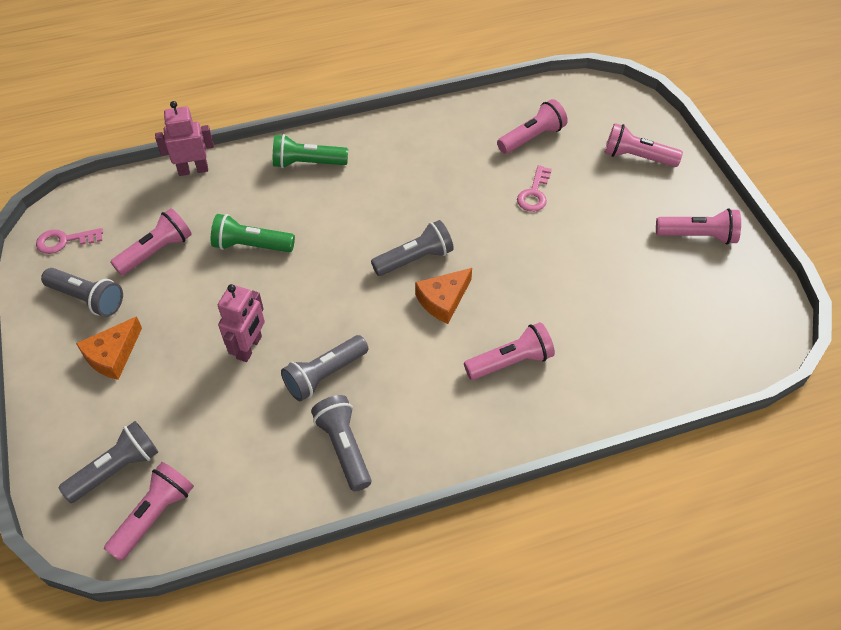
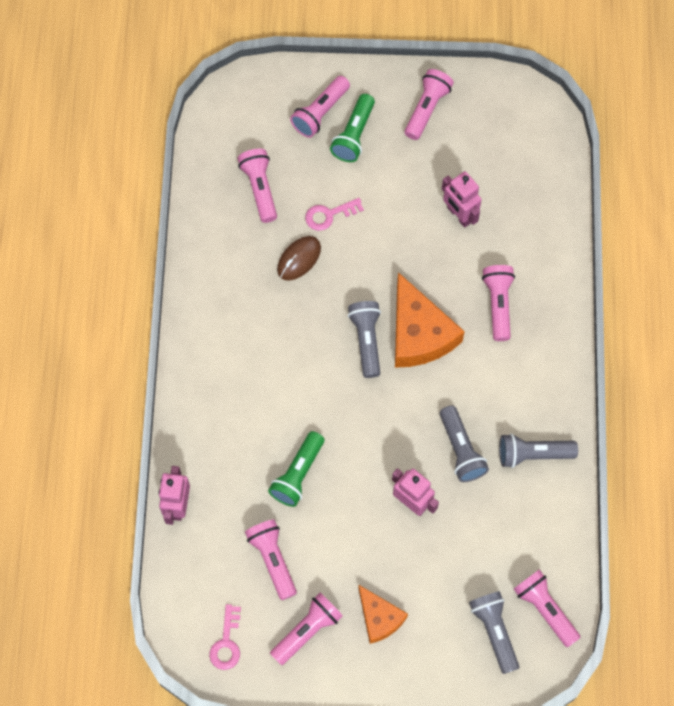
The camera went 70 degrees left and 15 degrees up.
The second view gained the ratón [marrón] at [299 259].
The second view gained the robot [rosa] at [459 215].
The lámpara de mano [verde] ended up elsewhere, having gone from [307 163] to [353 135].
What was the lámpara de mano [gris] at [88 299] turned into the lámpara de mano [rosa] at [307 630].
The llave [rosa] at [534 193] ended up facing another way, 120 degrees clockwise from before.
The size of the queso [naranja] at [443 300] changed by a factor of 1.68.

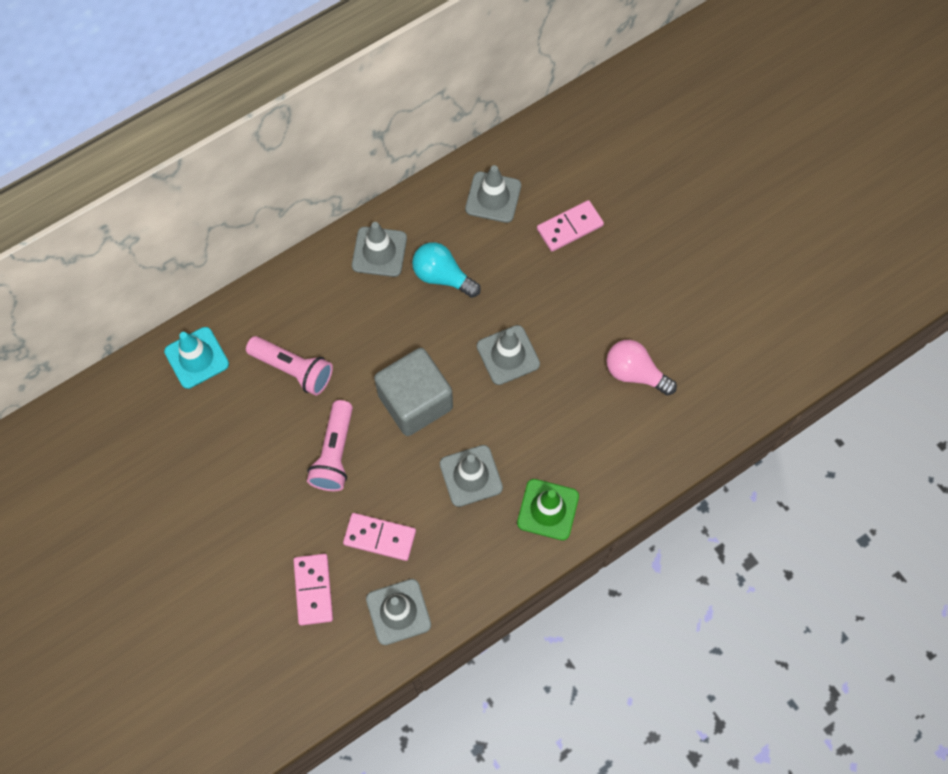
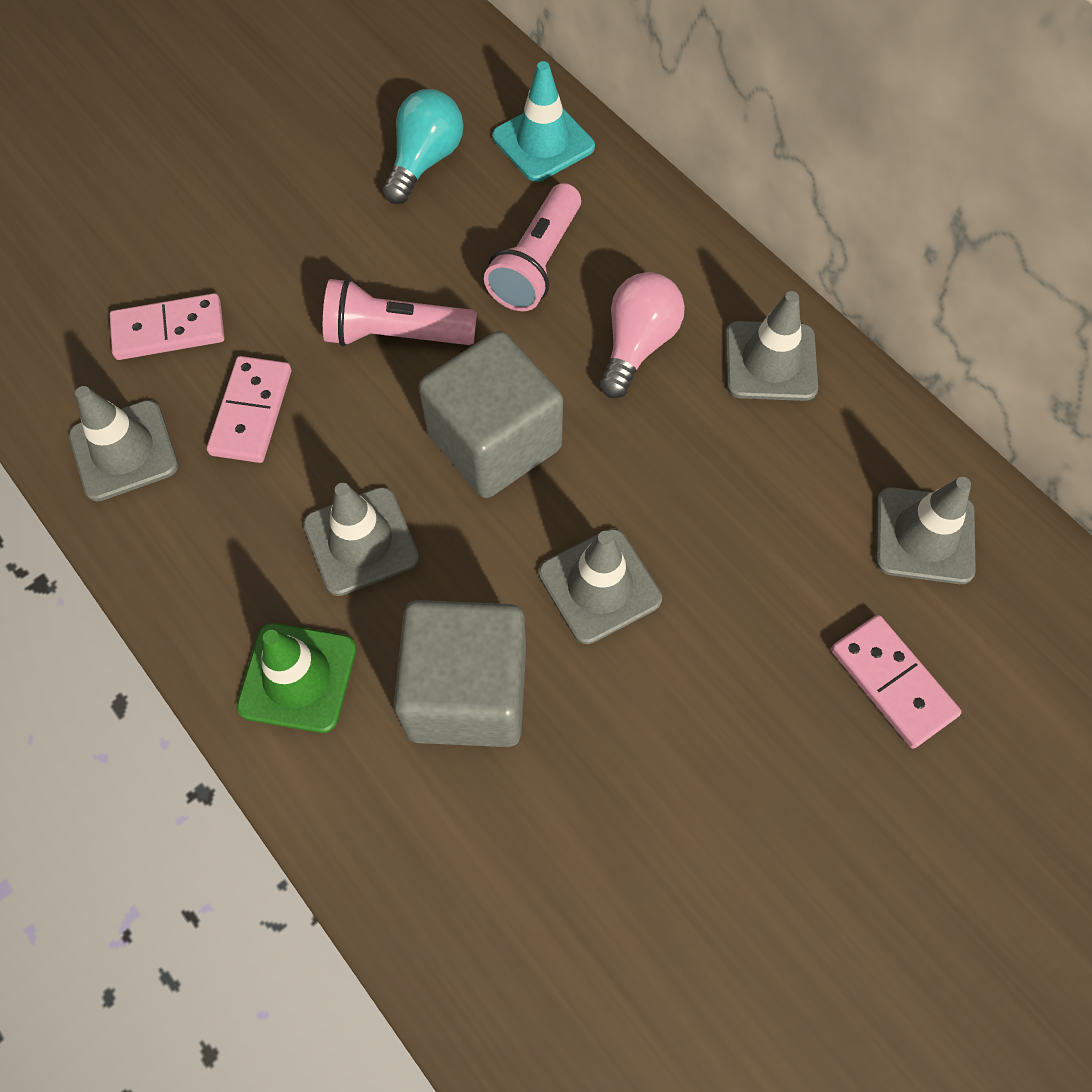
The camera went 85 degrees right and 5 degrees down.
The second view gained the cubo [gris] at [467 692].
The bombilla [turquesa] ended up elsewhere, having gone from [442 276] to [425 161].
The bombilla [rosa] ended up elsewhere, having gone from [634 373] to [637 345].

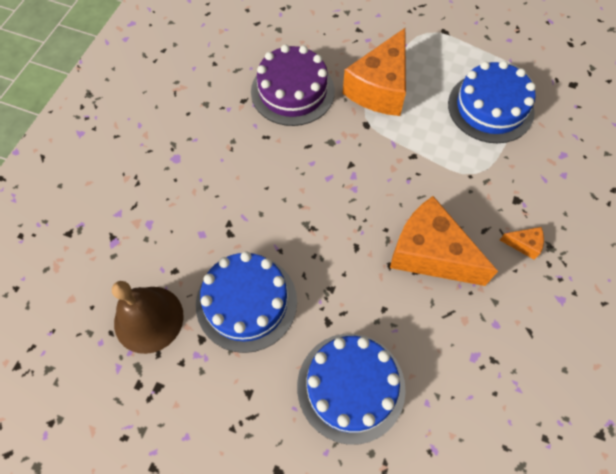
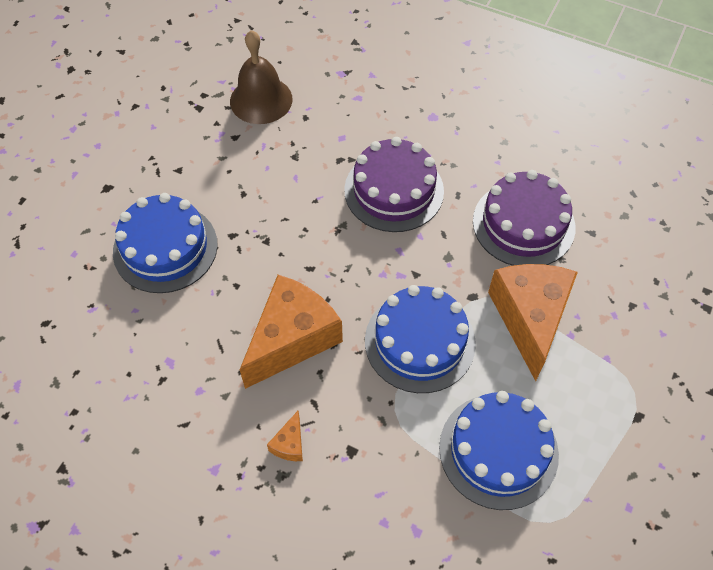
The camera went 95 degrees right and 5 degrees down.
The second view gained the tarta [morado] at [394 190].
The tarta [azul] ended up elsewhere, having gone from [246 302] to [420 341].
The queso [naranja] at [380 88] ended up facing another way, 60 degrees clockwise from before.

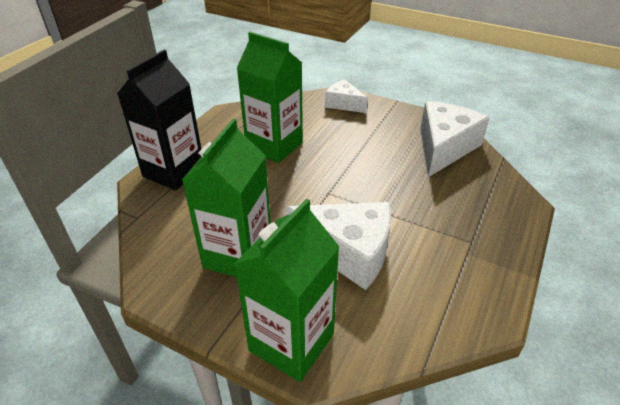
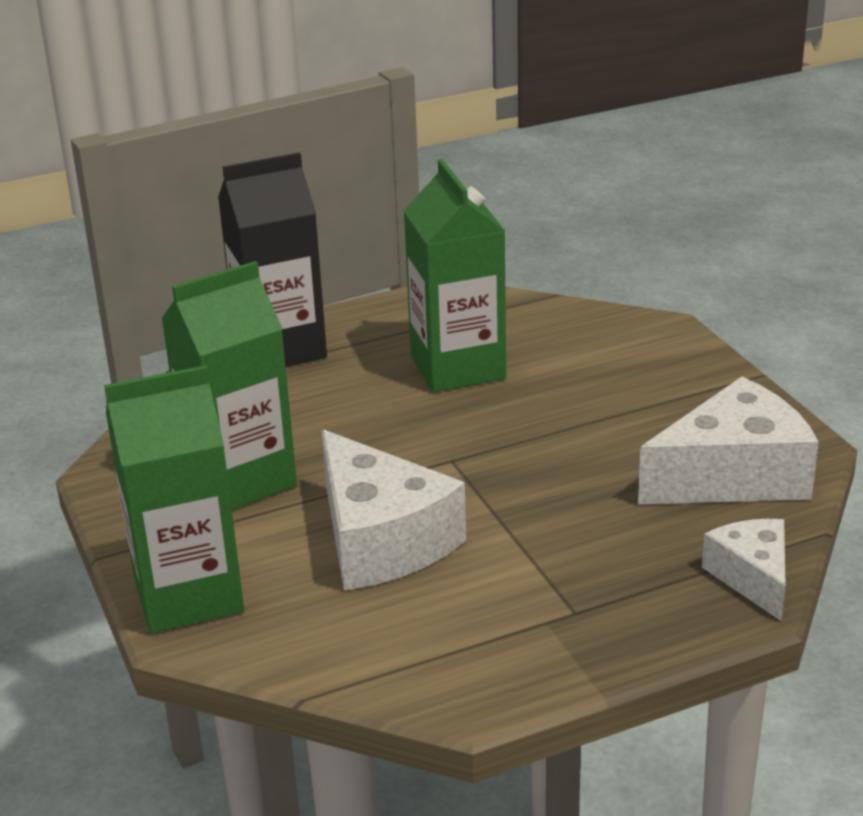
The camera went 40 degrees right and 10 degrees down.
The queso [blanco] ended up elsewhere, having gone from [343 104] to [752 577].

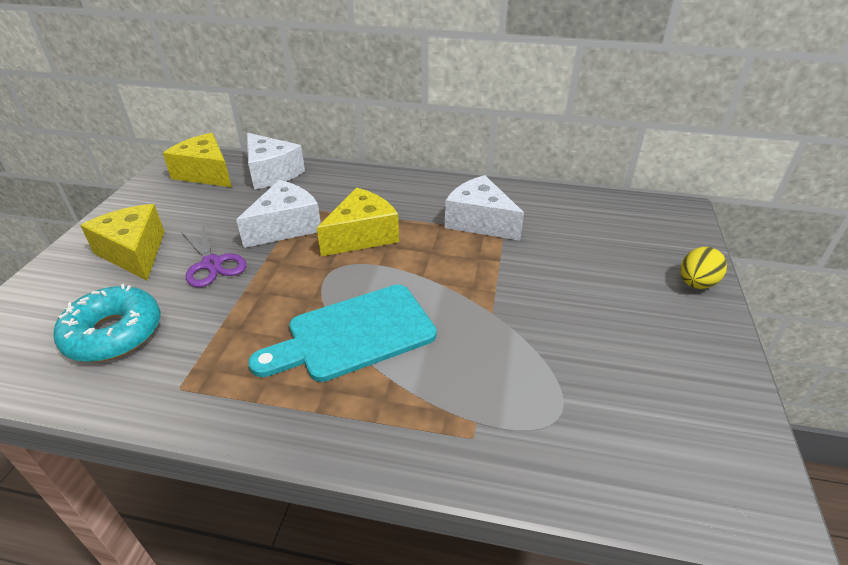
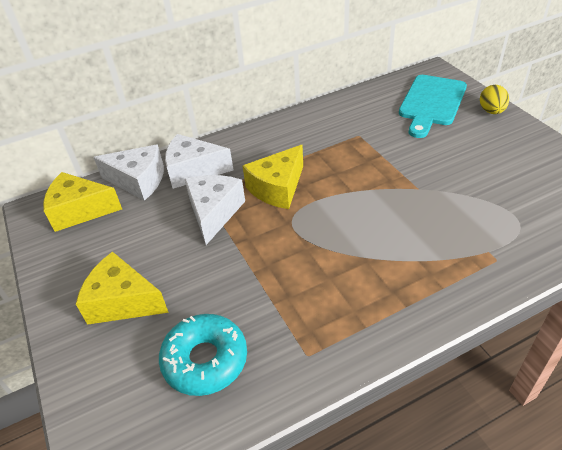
The camera went 35 degrees left and 5 degrees up.
The second view lost the tijeras [morado] at [212 264].
The tabla de cortar [turquesa] ended up elsewhere, having gone from [354 334] to [431 103].
The queso [blanco] ended up elsewhere, having gone from [480 221] to [193 170].
The queso [amarillo] at [362 236] ended up facing another way, 150 degrees counterclockwise from before.

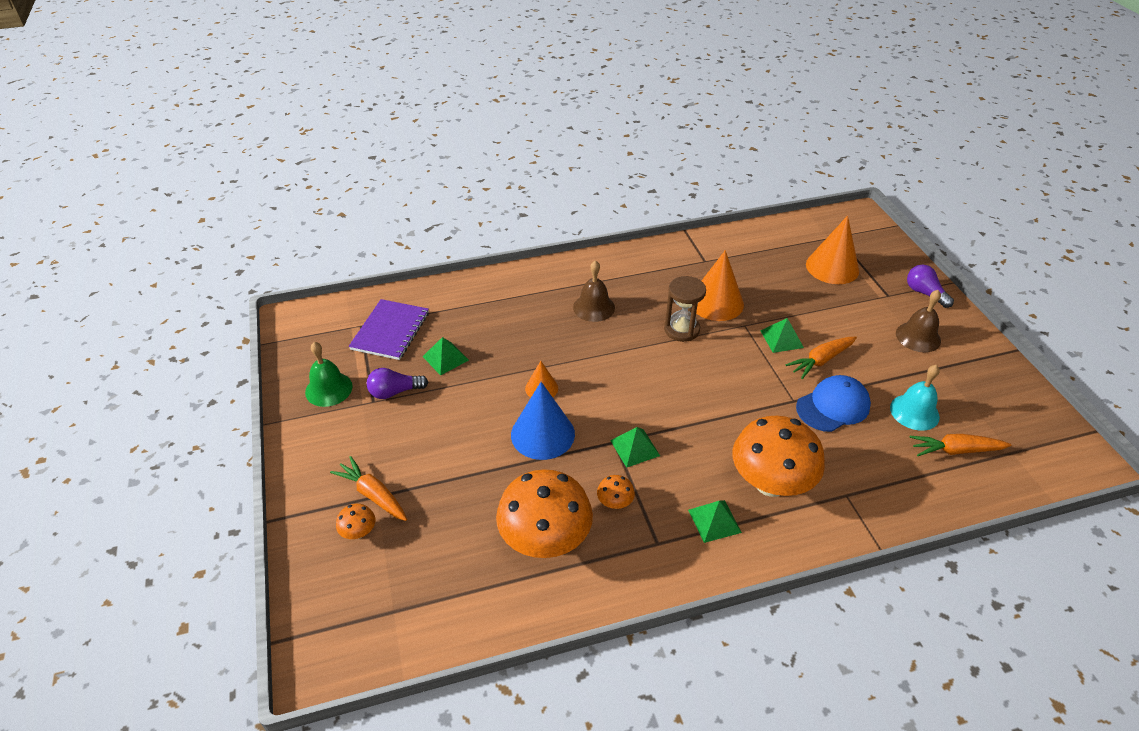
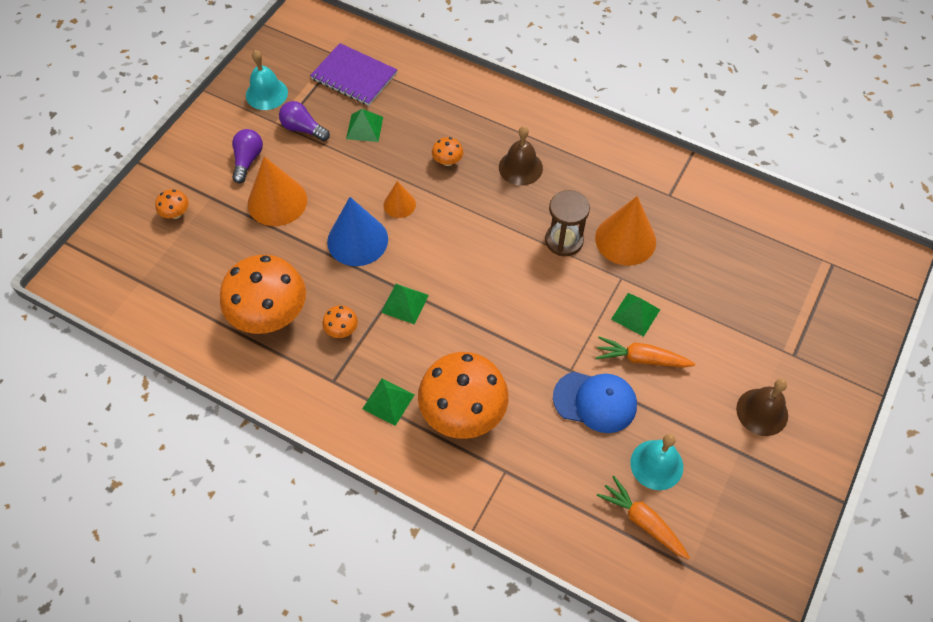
The camera went 45 degrees right and 15 degrees up.
The second view lost the zanahoria [naranja] at [373 494].
The second view gained the seta [naranja] at [447 161].
The cono [naranja] ended up elsewhere, having gone from [832 267] to [277 201].
The bombilla [morado] ended up elsewhere, having gone from [924 293] to [247 160].
What was the campana [verde] at [329 389] turned into the campana [turquesa] at [266 94].
The cuaderno [morado] at [390 331] ended up facing another way, 60 degrees clockwise from before.

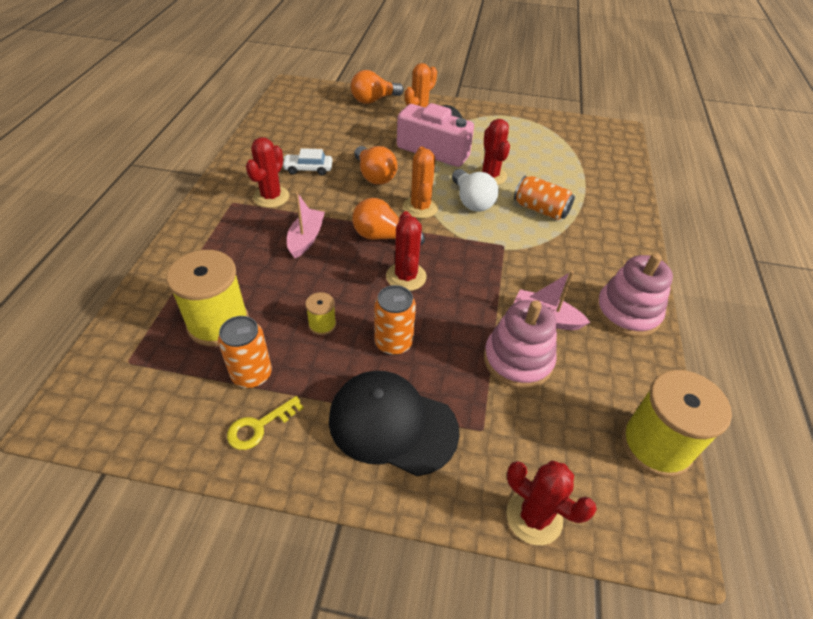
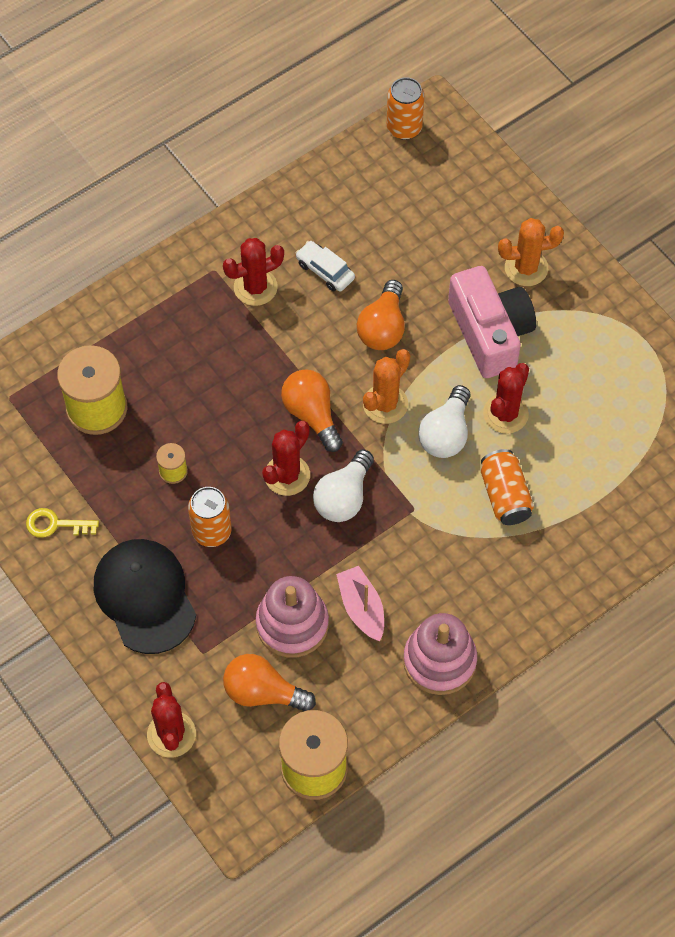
The camera went 45 degrees right and 15 degrees up.
The second view lost the barco [rosa] at [306 238].
The second view gained the bombilla [blanco] at [344 497].
The lata [naranja] ended up elsewhere, having gone from [252 374] to [404 128].
The bombilla [naranja] ended up elsewhere, having gone from [373 100] to [263 692].

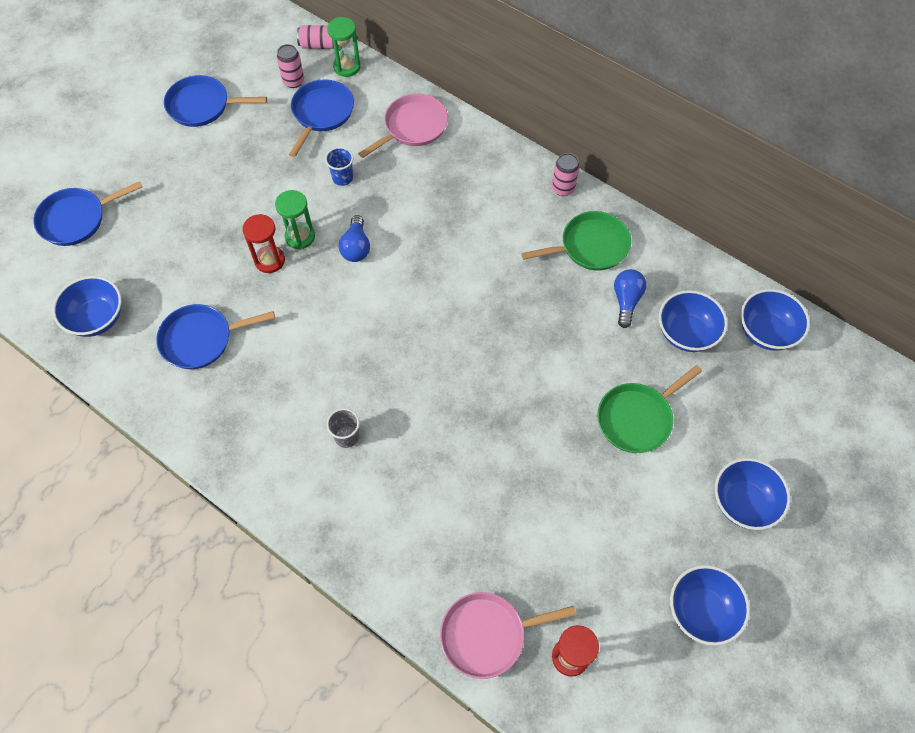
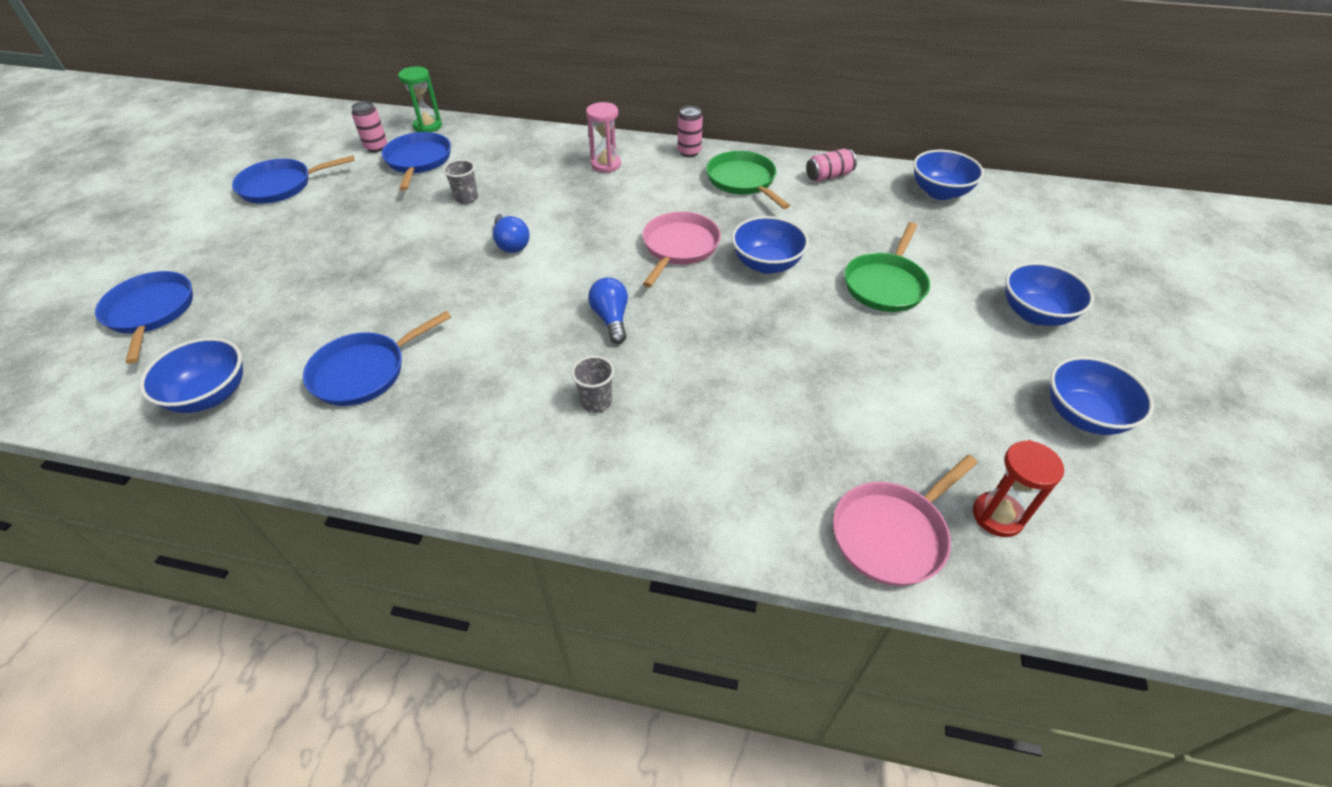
The camera went 25 degrees left and 15 degrees down.
The second view lost the reloj de arena [rojo] at [269 260].
The second view lost the reloj de arena [verde] at [300 237].
The second view gained the reloj de arena [rosa] at [606 165].
The lata [rosa] ended up elsewhere, having gone from [319 45] to [828 176].
The sartén [rosa] ended up elsewhere, having gone from [413 127] to [679 247].
The bombilla [azul] ended up elsewhere, having gone from [626 301] to [611 319].
The cuenco [azul] ended up elsewhere, having gone from [686 333] to [766 264].
What was the vaso [azul] at [342 178] turned into the vaso [gris] at [466 198].
The sartén [azul] at [76 219] ended up facing another way, 120 degrees clockwise from before.
The sartén [verde] at [590 246] ended up facing another way, 75 degrees counterclockwise from before.

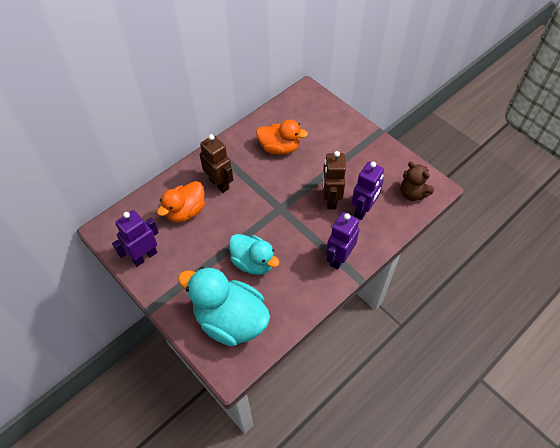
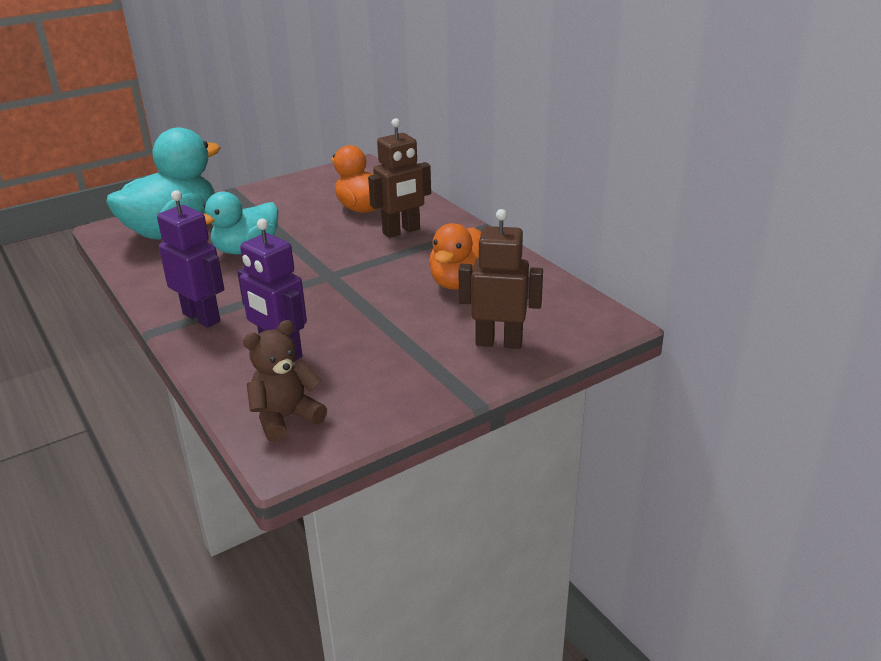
The camera went 100 degrees right and 25 degrees down.
The second view lost the robot [morado] at [144 256].
The robot [marrón] ended up elsewhere, having gone from [330 200] to [499 342].

